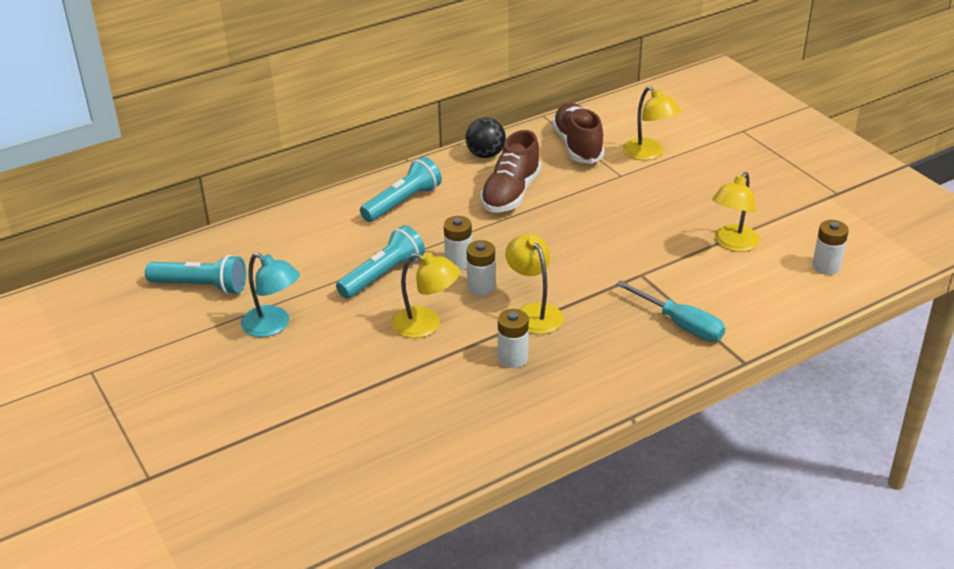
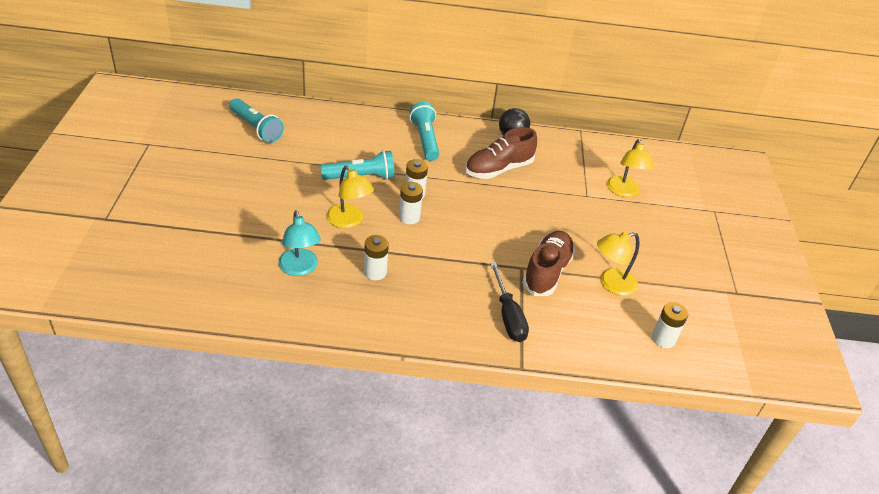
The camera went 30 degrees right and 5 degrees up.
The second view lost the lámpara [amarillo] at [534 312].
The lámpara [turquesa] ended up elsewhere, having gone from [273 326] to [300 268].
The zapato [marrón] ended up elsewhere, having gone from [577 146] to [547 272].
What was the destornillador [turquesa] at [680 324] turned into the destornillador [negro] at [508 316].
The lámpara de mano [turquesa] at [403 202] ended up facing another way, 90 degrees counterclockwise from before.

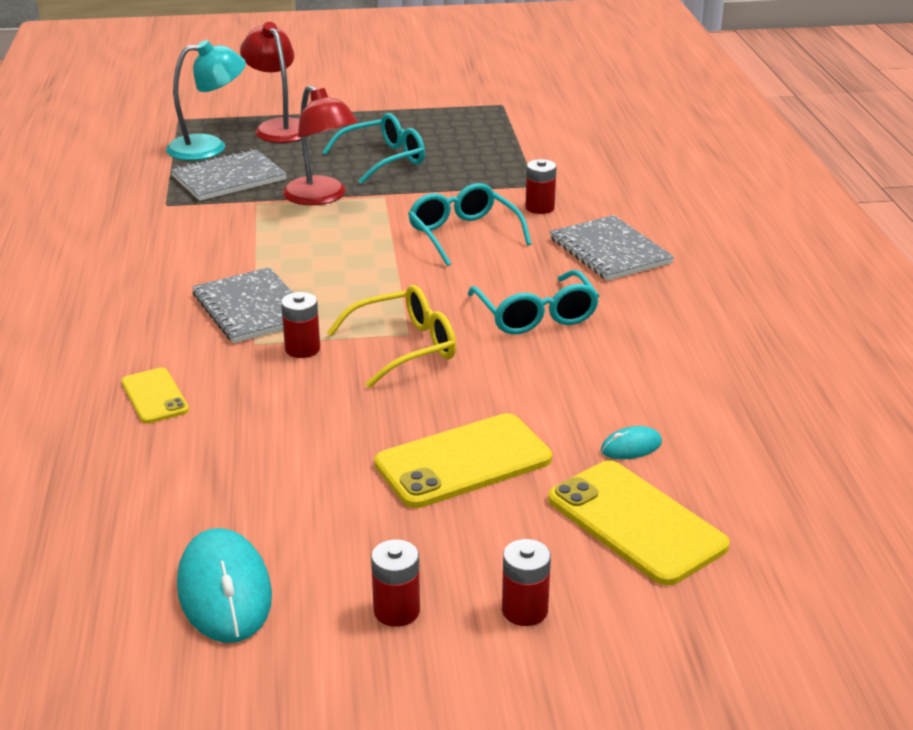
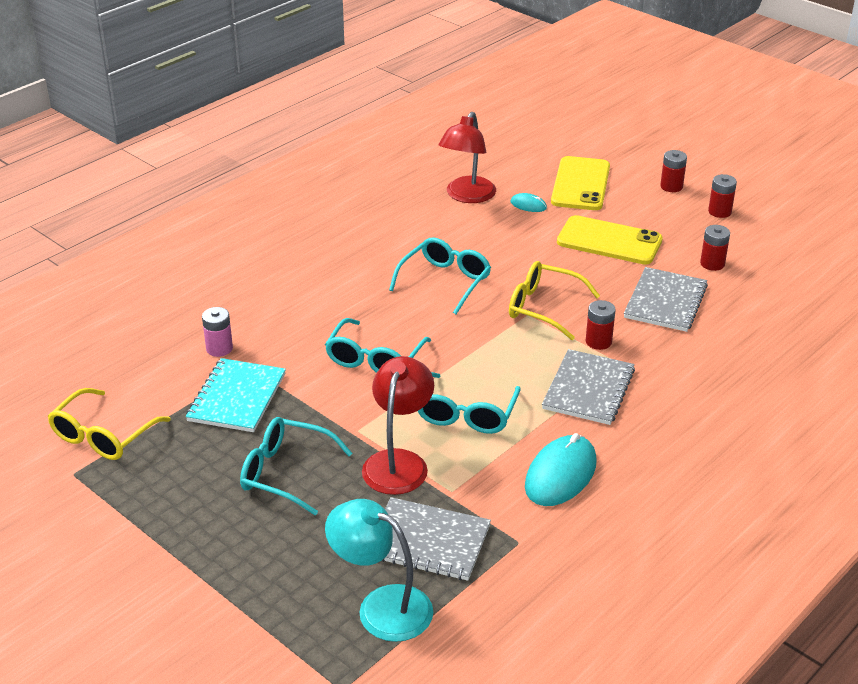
The camera went 130 degrees left and 5 degrees up.
The second view lost the móvil [amarillo] at [155 396].
The second view gained the gafas [amarillo] at [103 435].
The second view gained the cuaderno [turquesa] at [237 397].
The second view gained the pila [rosa] at [219 348].
The second view gained the gafas [turquesa] at [466 413].
The ratón [turquesa] ended up elsewhere, having gone from [224 590] to [560 474].
The lámpara [rojo] ended up elsewhere, having gone from [279 127] to [467 196].
The pila [rojo] ended up elsewhere, having gone from [540 208] to [712 264].
The cuaderno [gris] ended up elsewhere, having gone from [610 251] to [665 301].

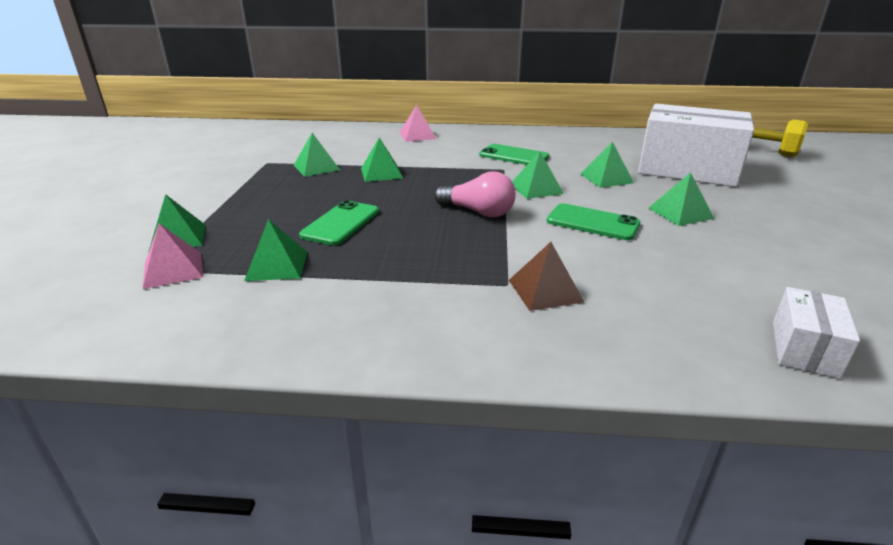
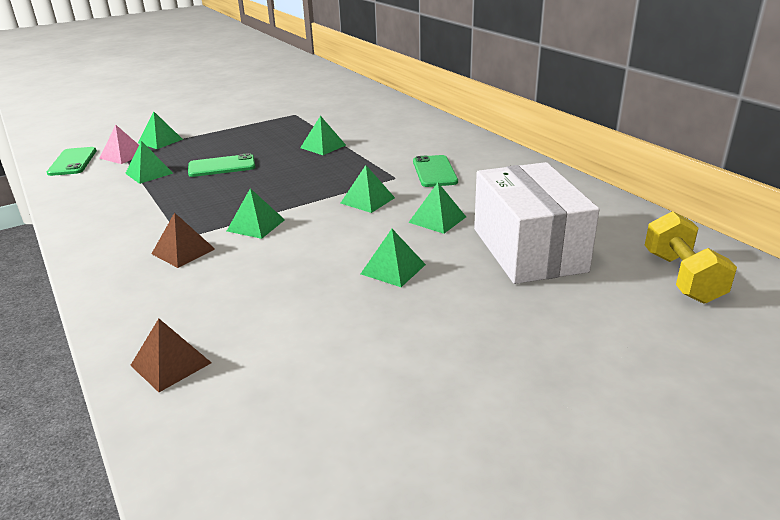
The camera went 55 degrees right and 0 degrees up.
The second view lost the pirámide [rosa] at [417 135].
The second view lost the bombilla [rosa] at [478 212].
The pirámide [verde] ended up elsewhere, having gone from [316 167] to [255 225].
The móvil [verde] ended up elsewhere, having gone from [592 222] to [73 162].
Where the caja [blanco] stood at [804 349], the pirámide [marrón] came to stand at [170 364].

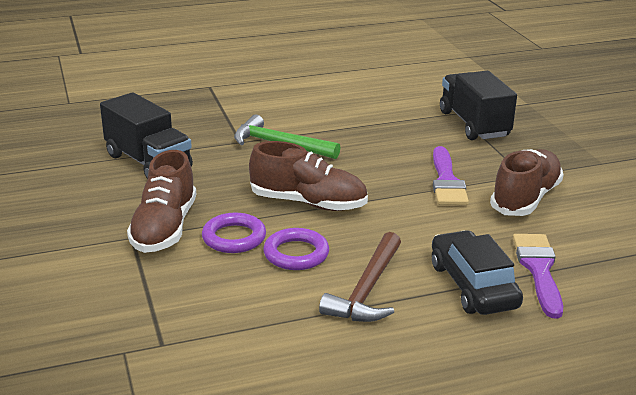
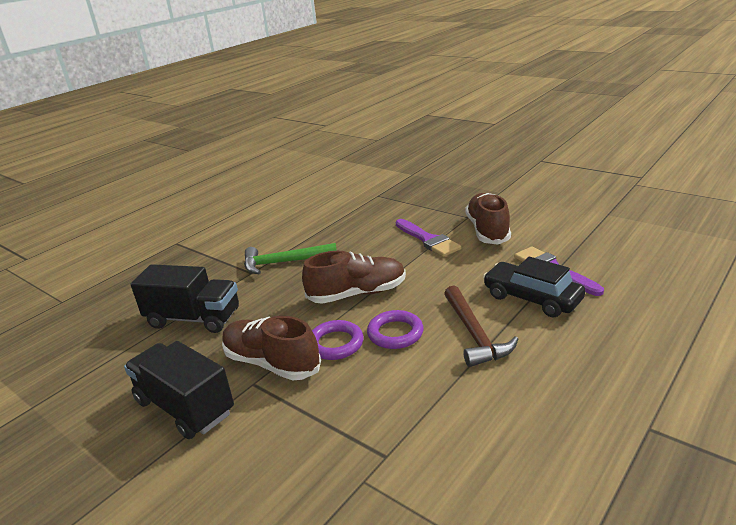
The camera went 30 degrees left and 0 degrees up.
The camión [negro] ended up elsewhere, having gone from [474 124] to [185 407].
The zapato [marrón] at [164 228] ended up facing another way, 150 degrees clockwise from before.

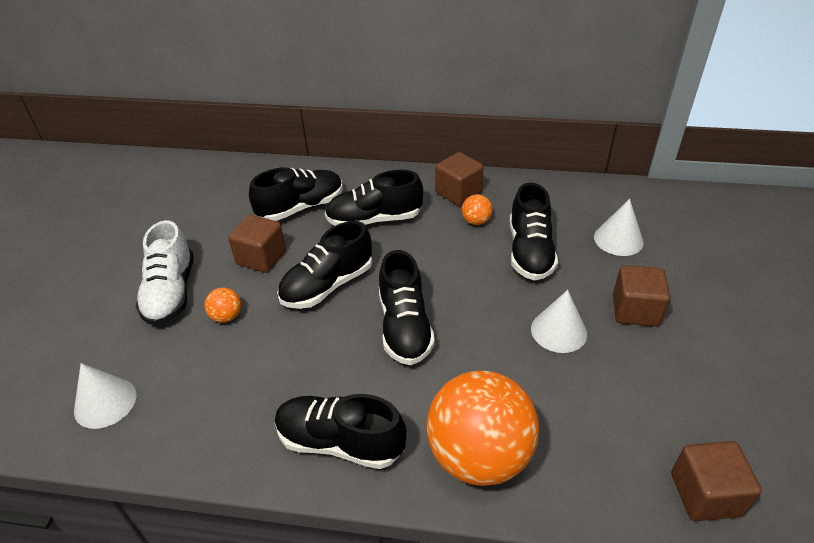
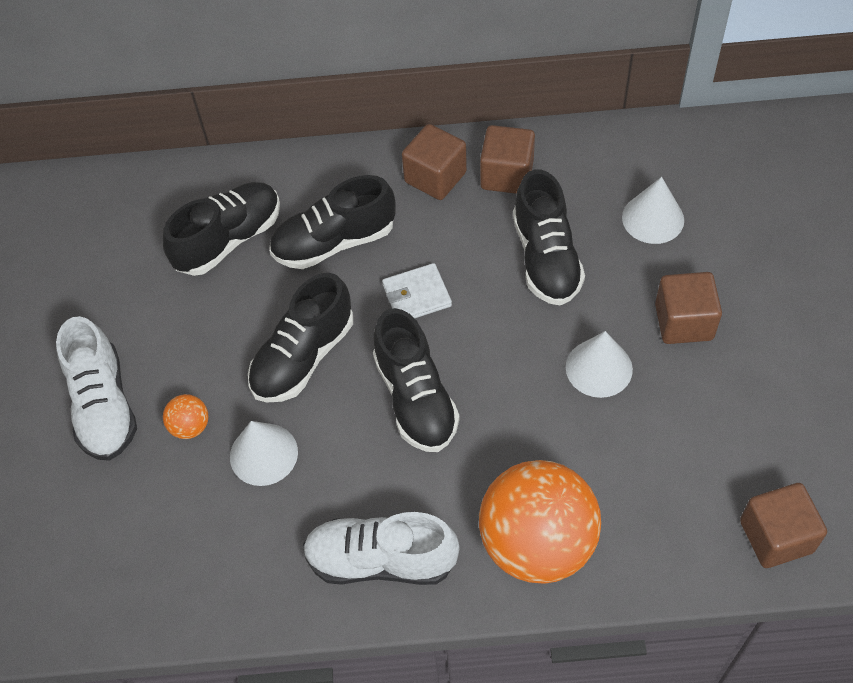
The camera went 10 degrees left and 15 degrees up.
The second view lost the pelota [naranja] at [476 221].
The second view gained the cartera [blanco] at [417 295].
The cono [blanco] ended up elsewhere, having gone from [105 402] to [263 454].
The cubo [marrón] ended up elsewhere, having gone from [261 257] to [507 175].
What was the zapato [negro] at [340 442] turned into the zapato [blanco] at [381 560].

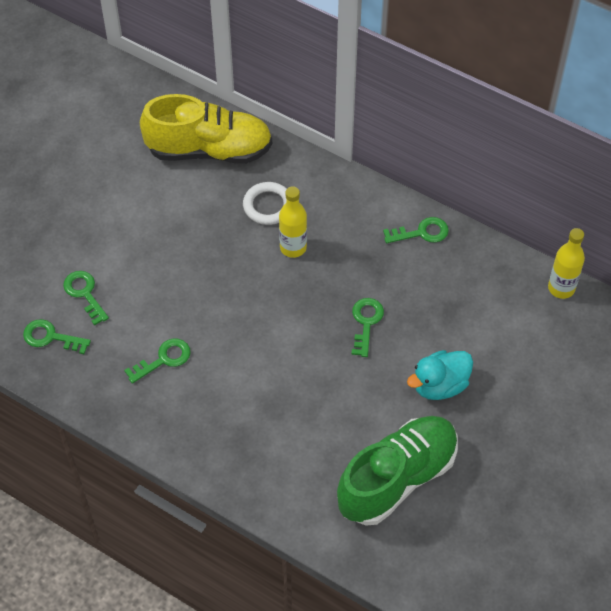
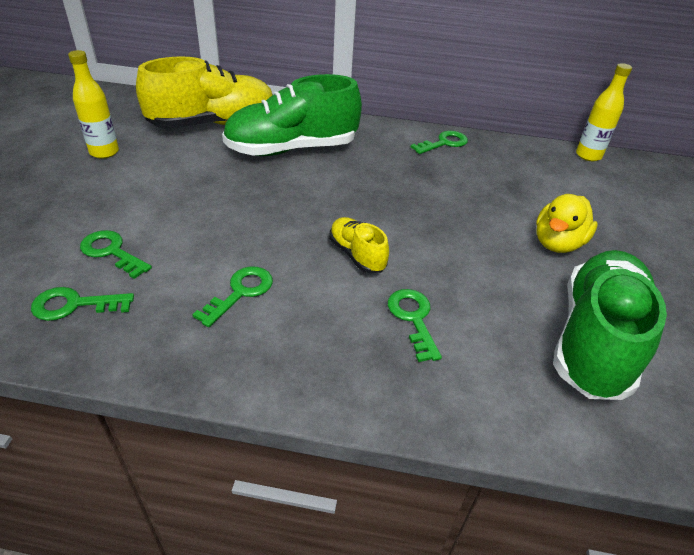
The camera went 25 degrees left and 15 degrees down.
The second view gained the zapato [amarillo] at [357 255].
The botella [amarillo] ended up elsewhere, having gone from [293 247] to [104 152].
The llave [verde] ended up elsewhere, having gone from [366 323] to [413 319].
Where the anillo [blanco] stood at [268 206], the zapato [verde] came to stand at [292 149].
What was the pato [turquesa] at [439 385] turned into the pato [amarillo] at [557 243].

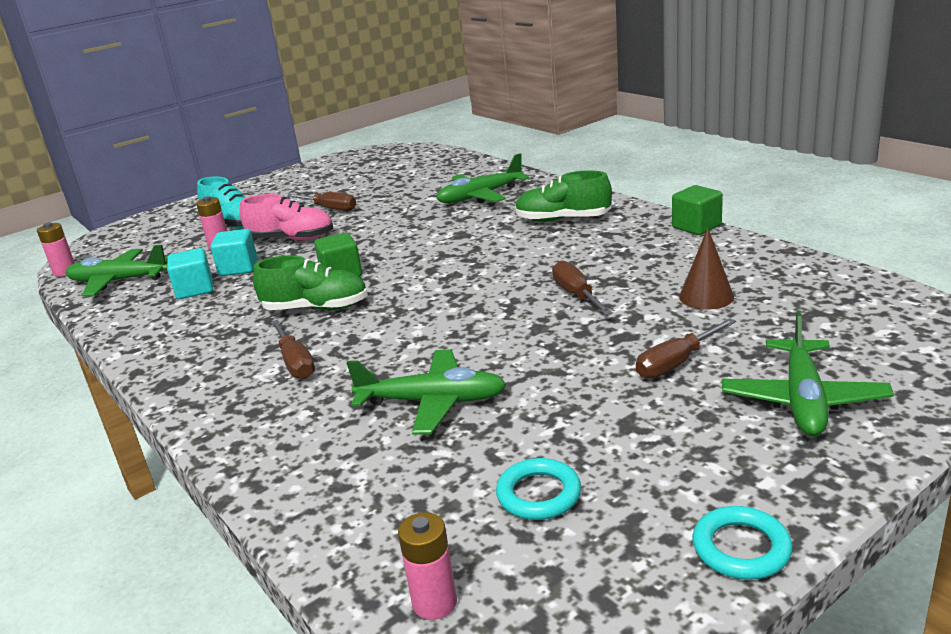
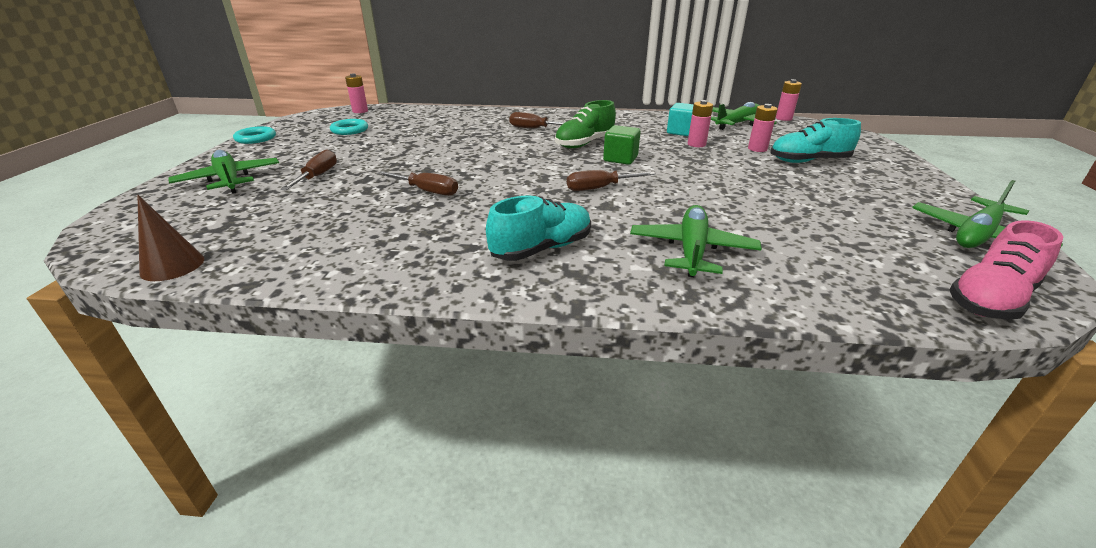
The camera went 130 degrees right and 5 degrees up.
The second view lost the cubo [verde] at [696 226].
The zapato [rosa] ended up elsewhere, having gone from [291 239] to [990 299].
The destornillador [marrón] ended up elsewhere, having gone from [330 209] to [600 188].
The avión [verde] ended up elsewhere, having gone from [433 402] to [976 235].
The cono [marrón] ended up elsewhere, having gone from [706 296] to [172 266].
Where the cubo [turquesa] stood at [238 268], the pila [rosa] came to stand at [696 144].
What was the zapato [verde] at [563 219] turned into the zapato [turquesa] at [542 249].

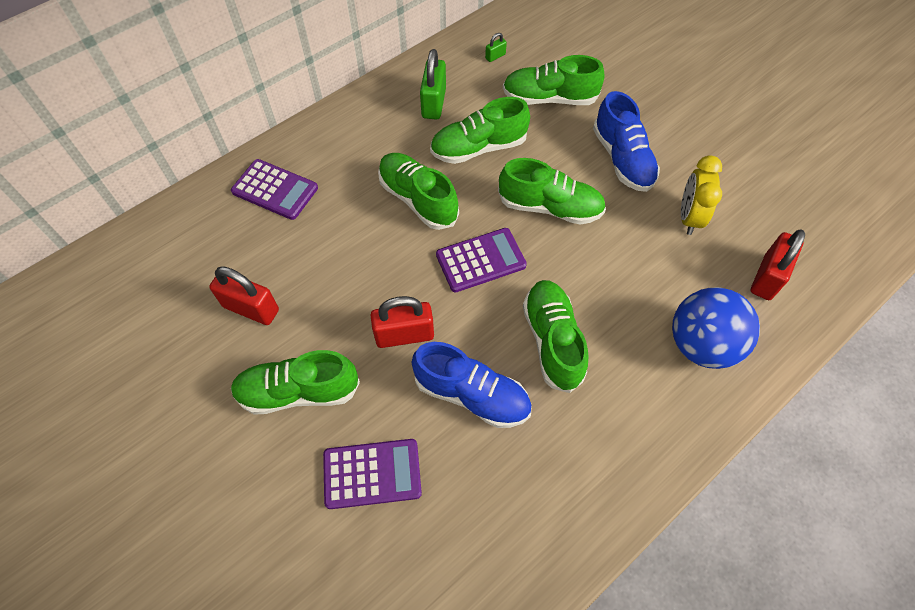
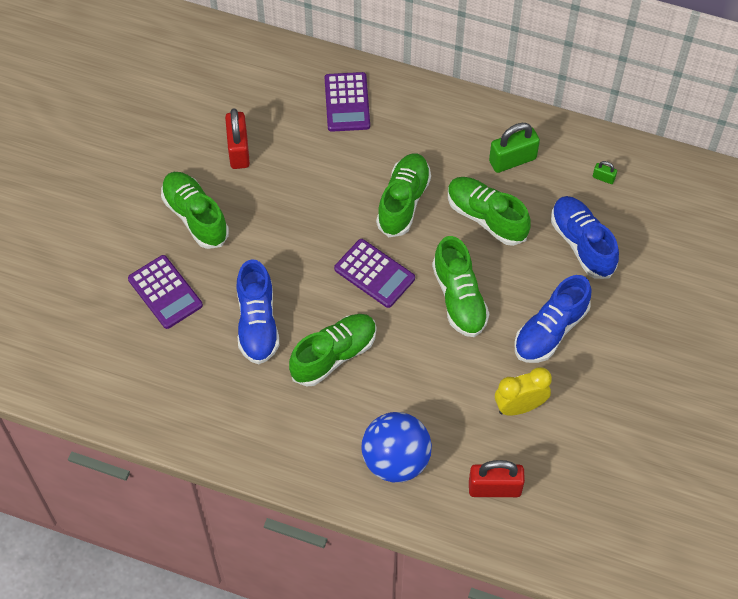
The camera went 60 degrees right and 0 degrees up.
The second view lost the candado [rojo] at [404 335].
What was the zapato [verde] at [549 98] turned into the zapato [azul] at [582 244].

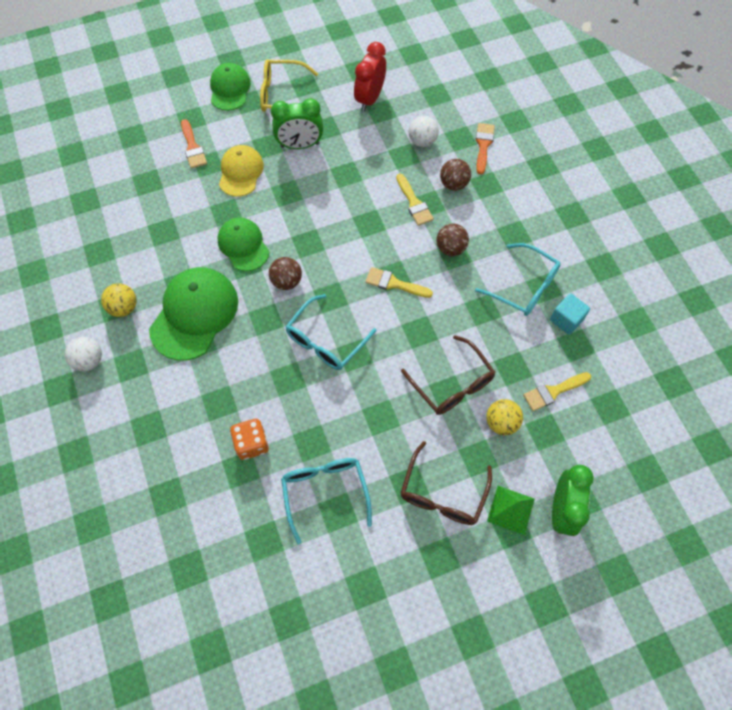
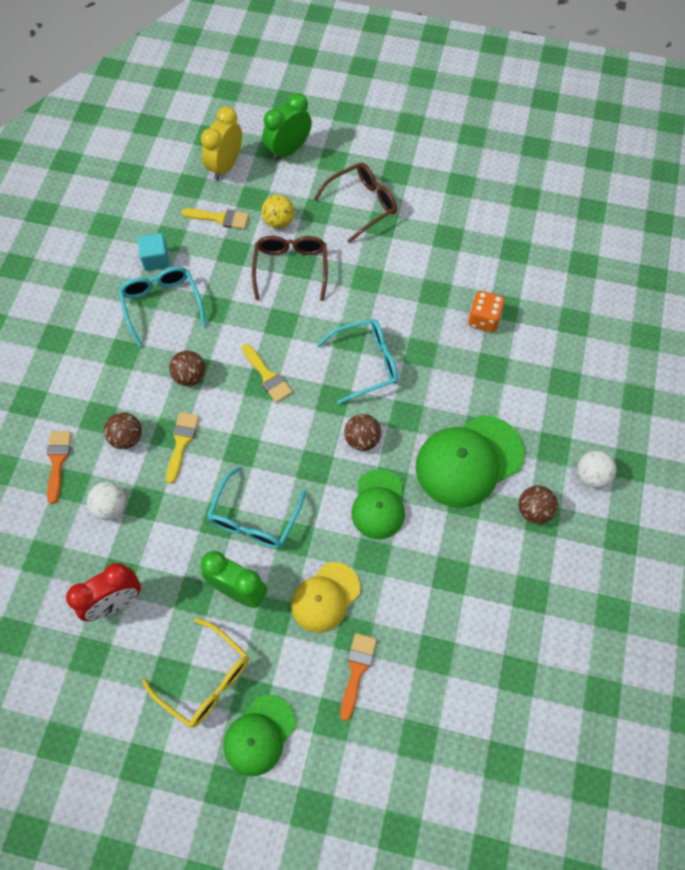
The camera went 145 degrees left and 0 degrees up.
The second view lost the pirámide [verde] at [511 510].
The second view gained the despertador [amarillo] at [225 166].
The gafas [turquesa] ended up elsewhere, having gone from [325 492] to [254 518].
What was the pelota [amarillo] at [124 308] turned into the pelota [marrón] at [534 510].
The pincel [naranja] at [483 145] ended up facing another way, 135 degrees clockwise from before.

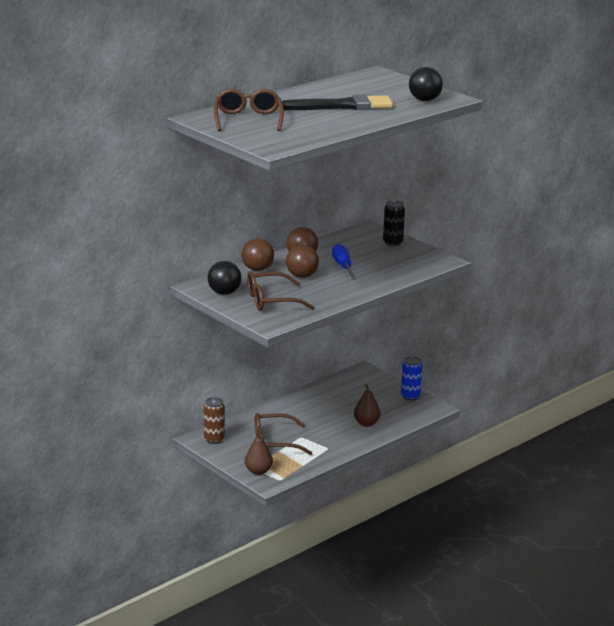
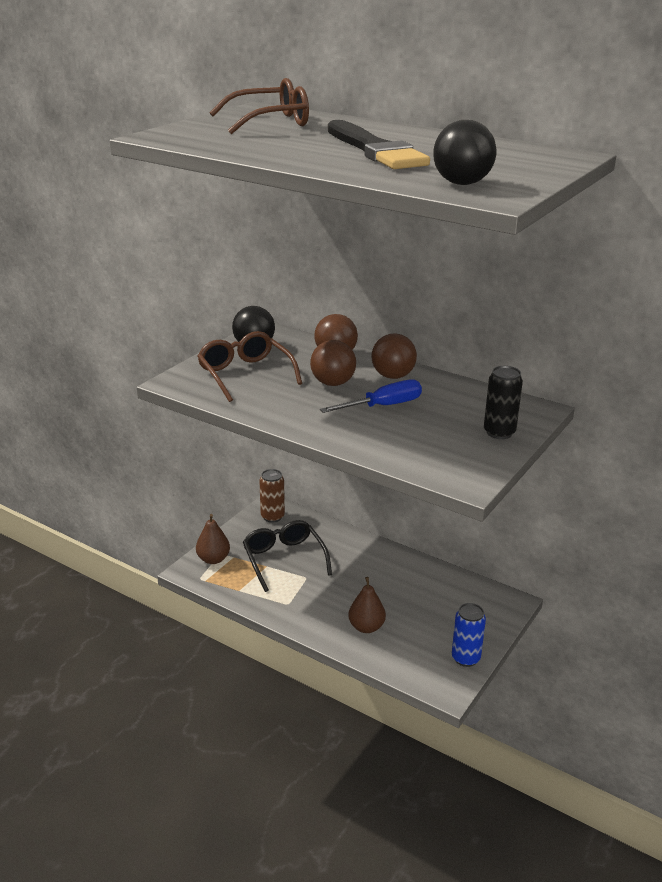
The camera went 75 degrees right and 5 degrees up.
What was the gafas [marrón] at [274 442] turned into the gafas [negro] at [284 559].

